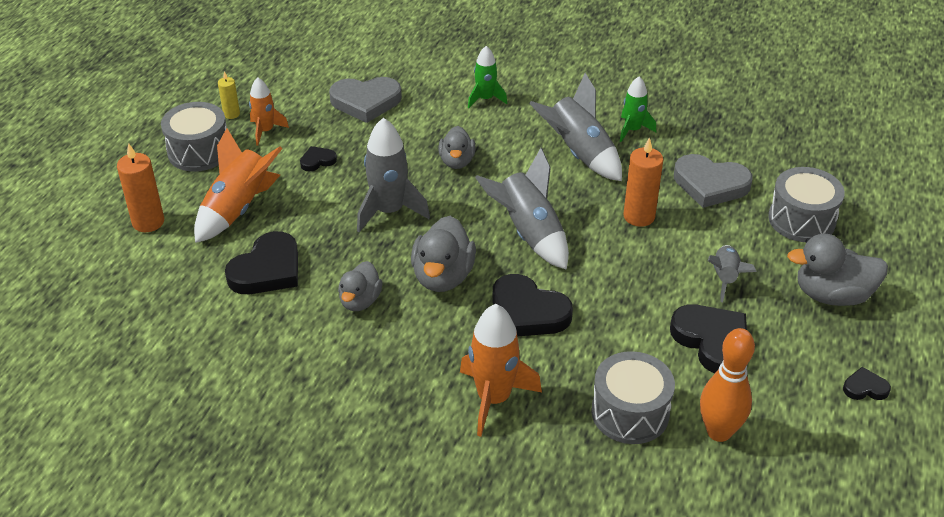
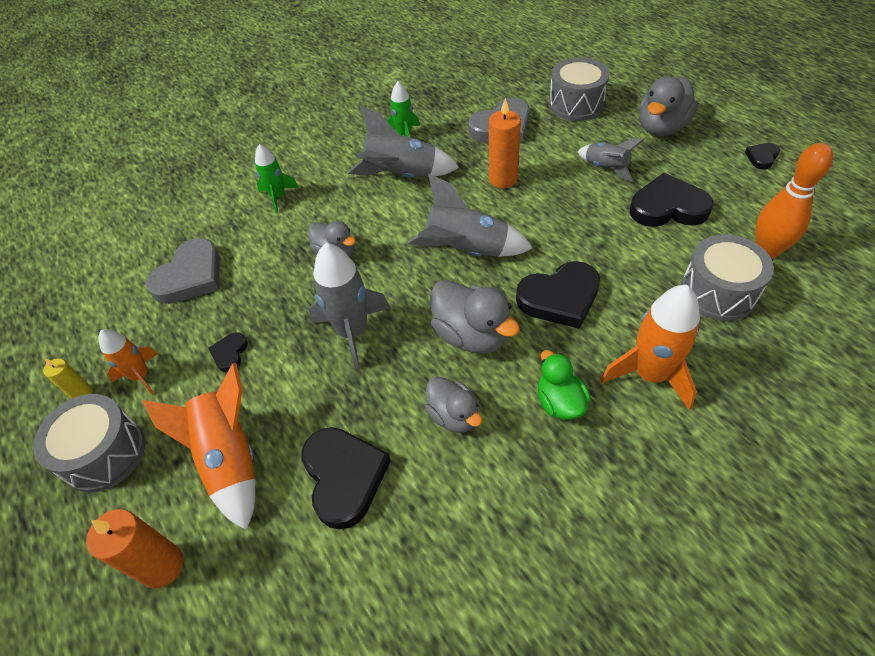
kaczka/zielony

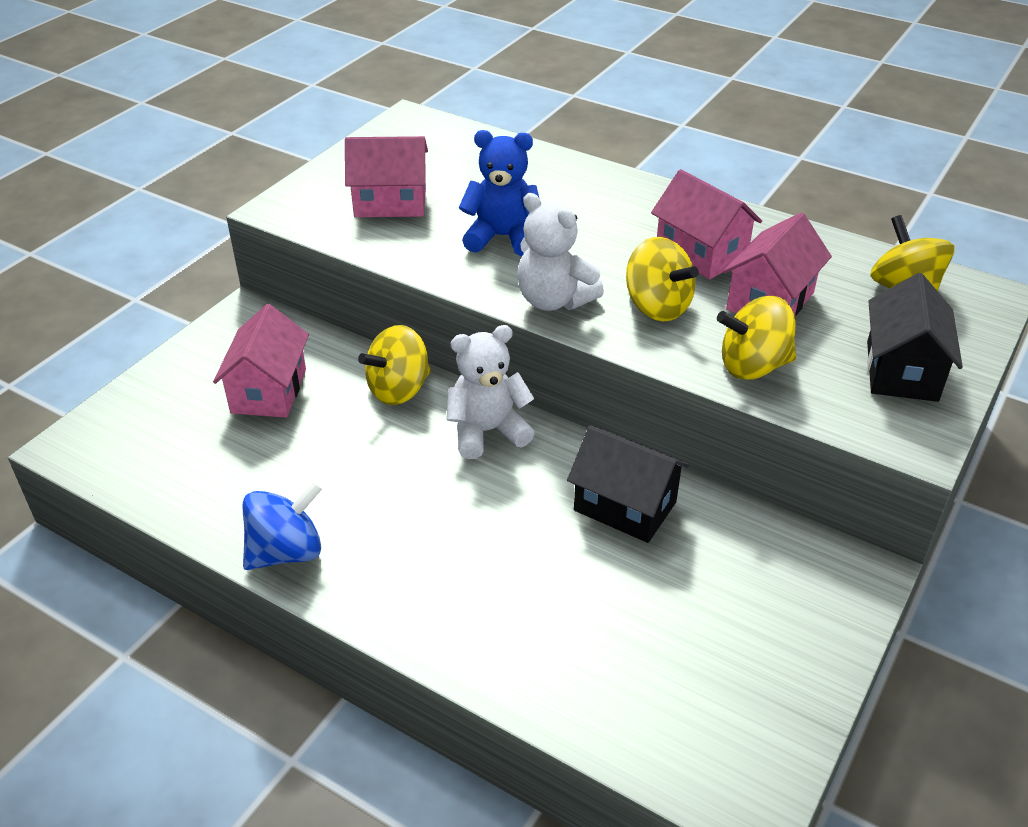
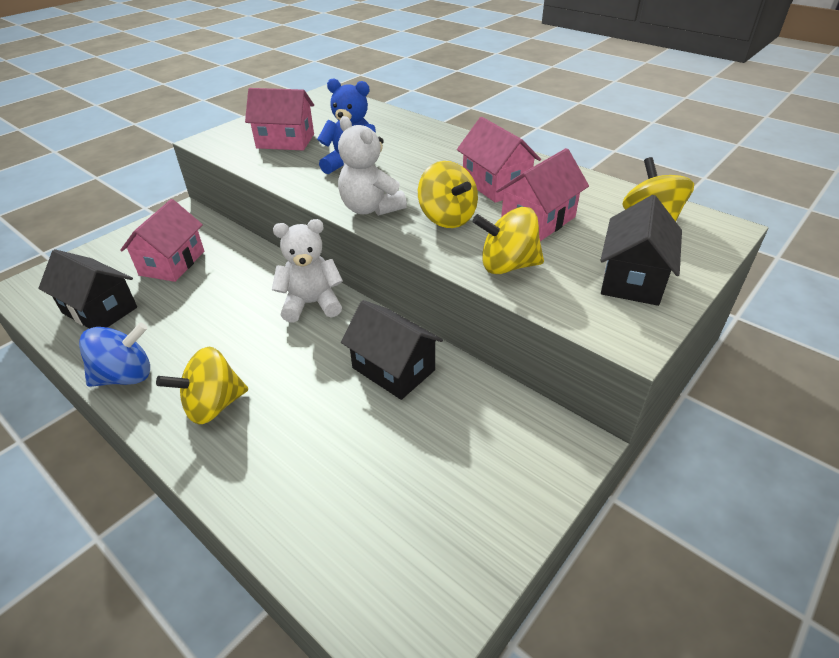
bączek/żółty (1st from left)
domek/czarny (1st from left)

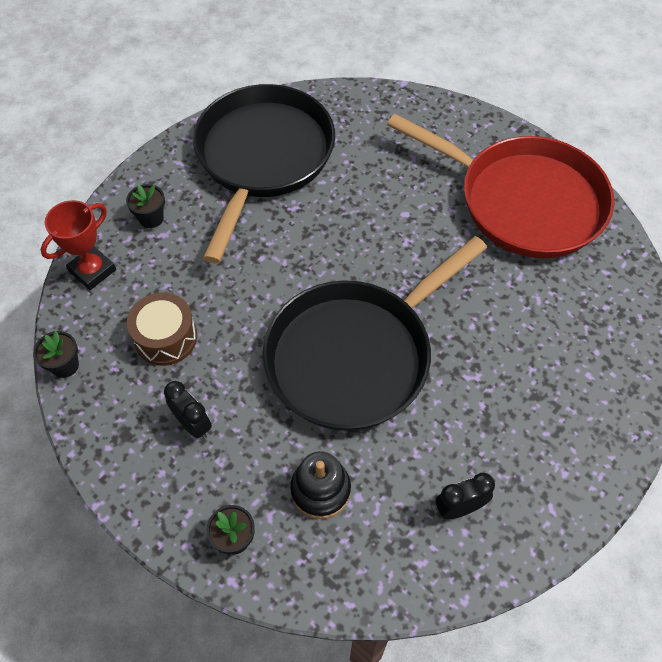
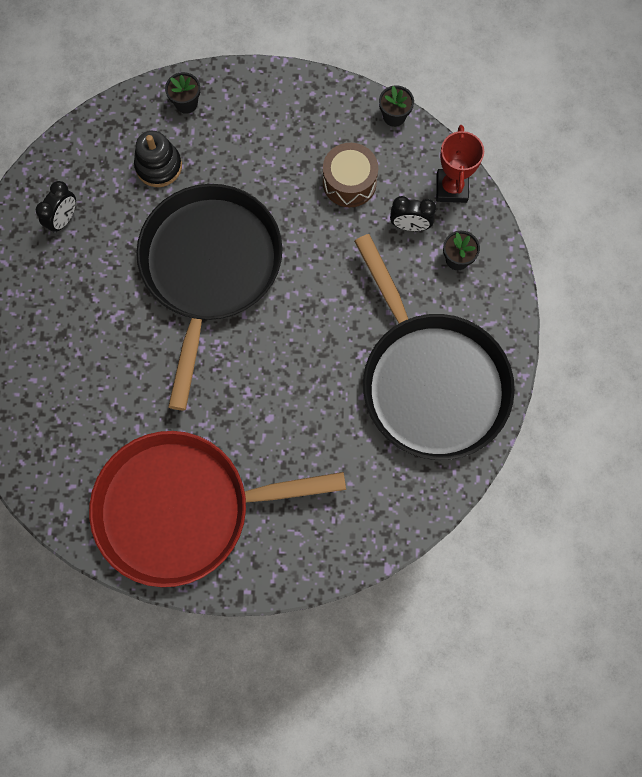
budzik/czarny (2nd from left)

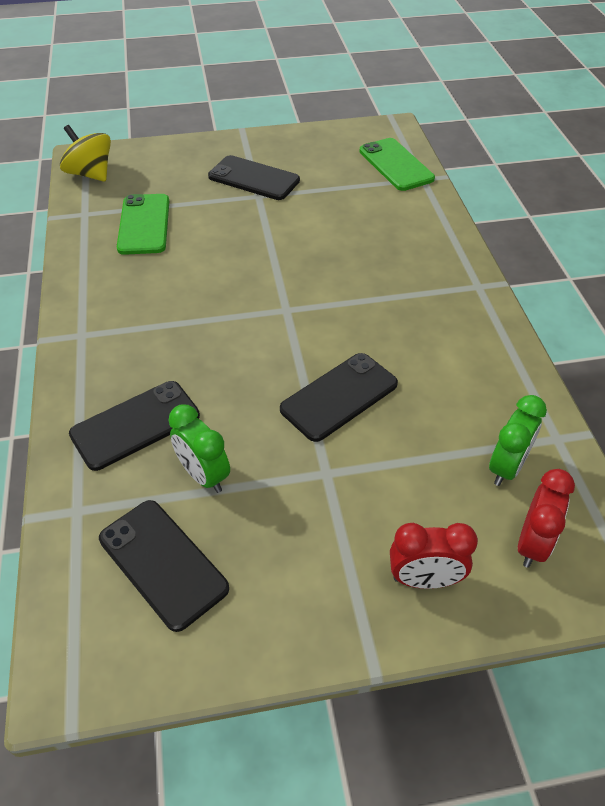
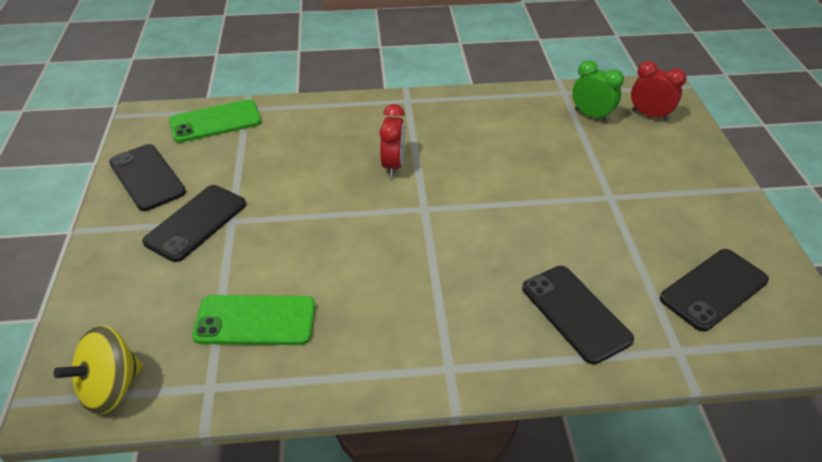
telefon/czarny (1st from left)
budzik/zielony (1st from left in the first image)
budzik/czerwony (1st from left)

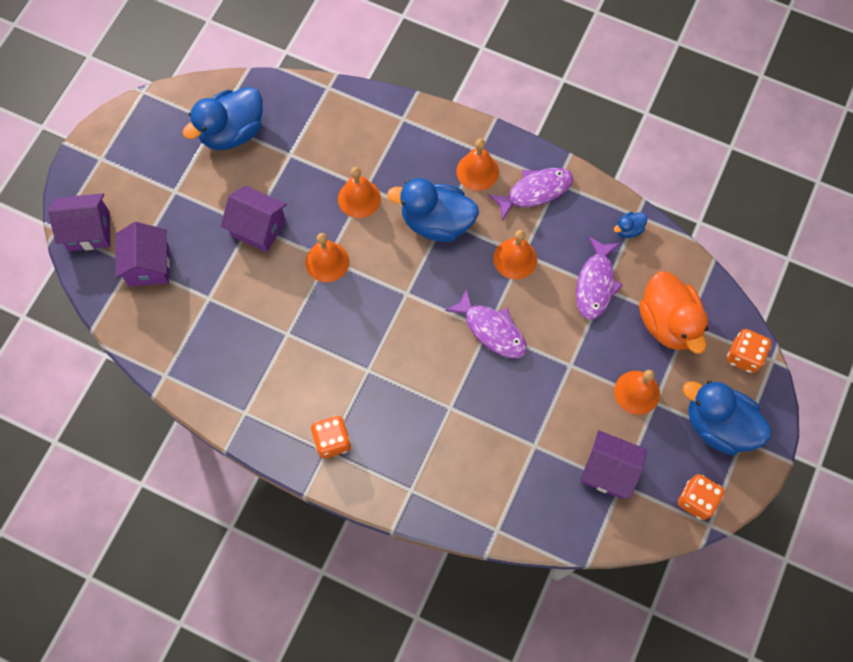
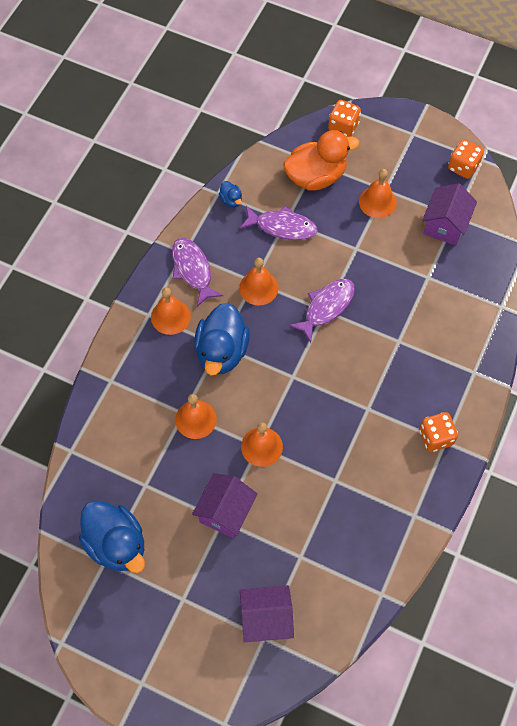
domek/fioletowy (1st from left in the first image)
kaczka/niebieski (4th from left in the first image)

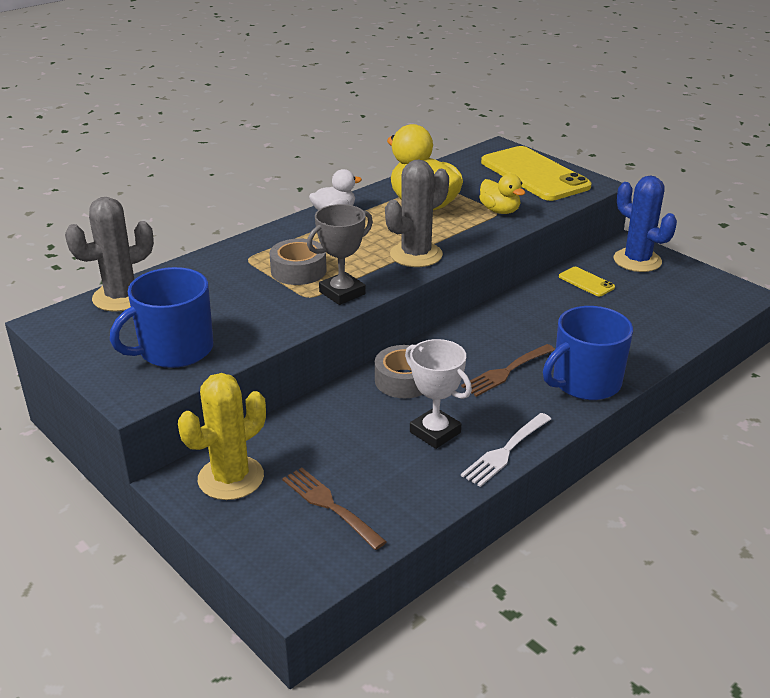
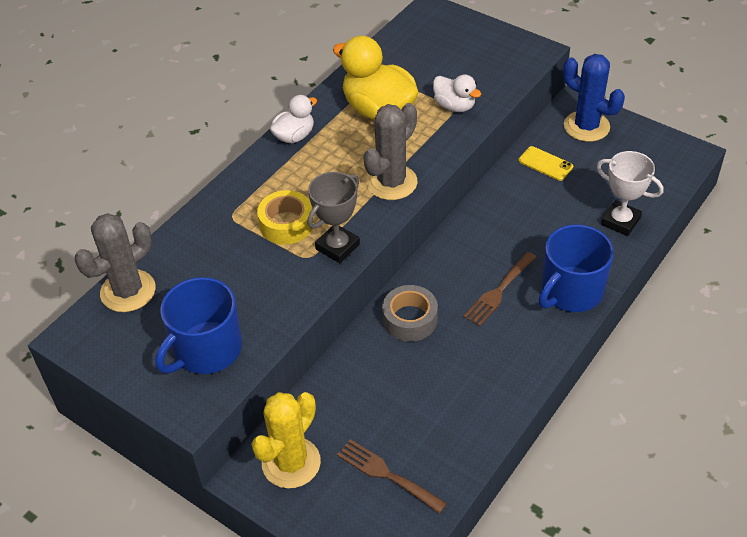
telefon/żółty (1st from left in the first image)
kaczka/biały (2nd from left)
taśma klejąca/żółty
puchar/biały
widelec/biały

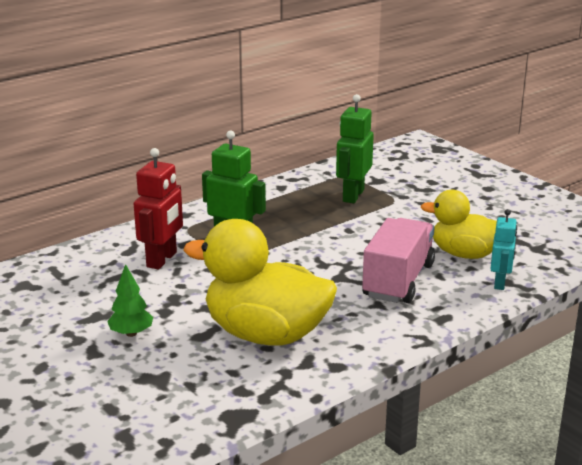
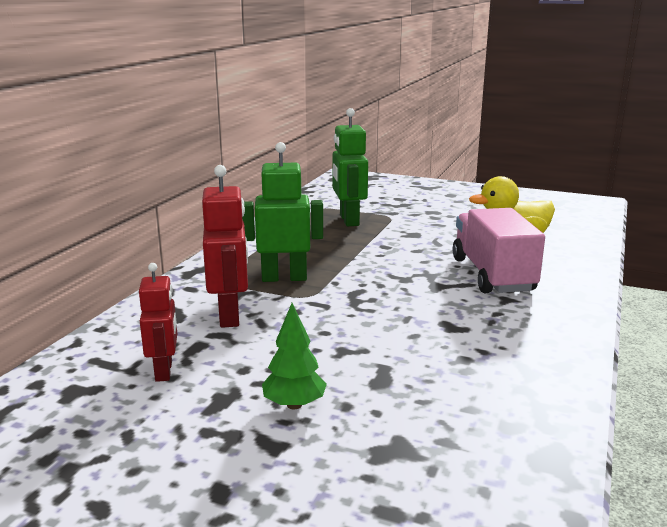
robot/turkusowy
kaczka/żółty (1st from left in the first image)
robot/czerwony (1st from left)

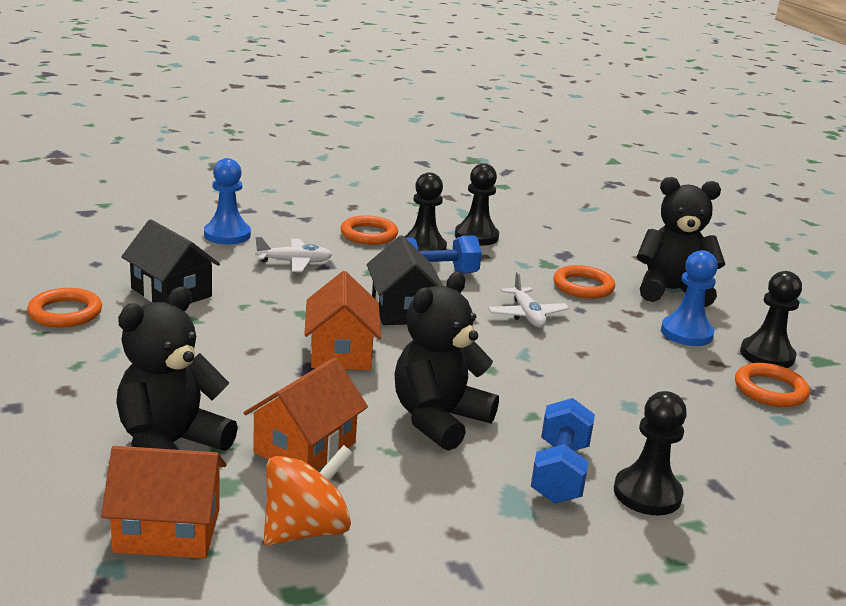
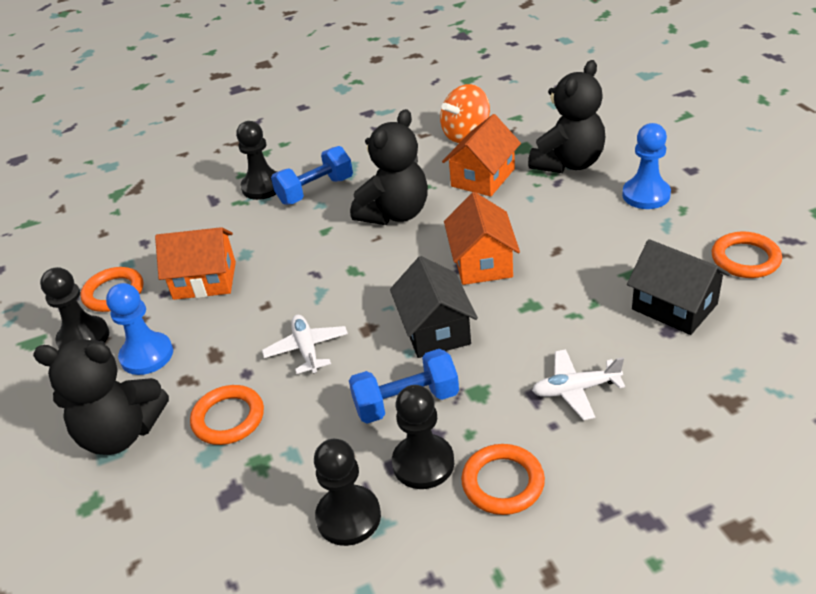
pionek/niebieski (2nd from left)
hantel/niebieski (1st from left)
domek/pomarańczowy (1st from left)

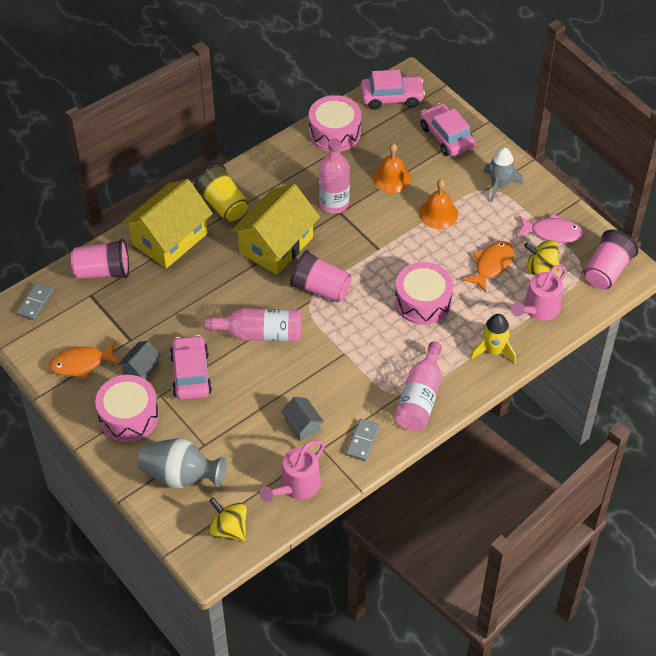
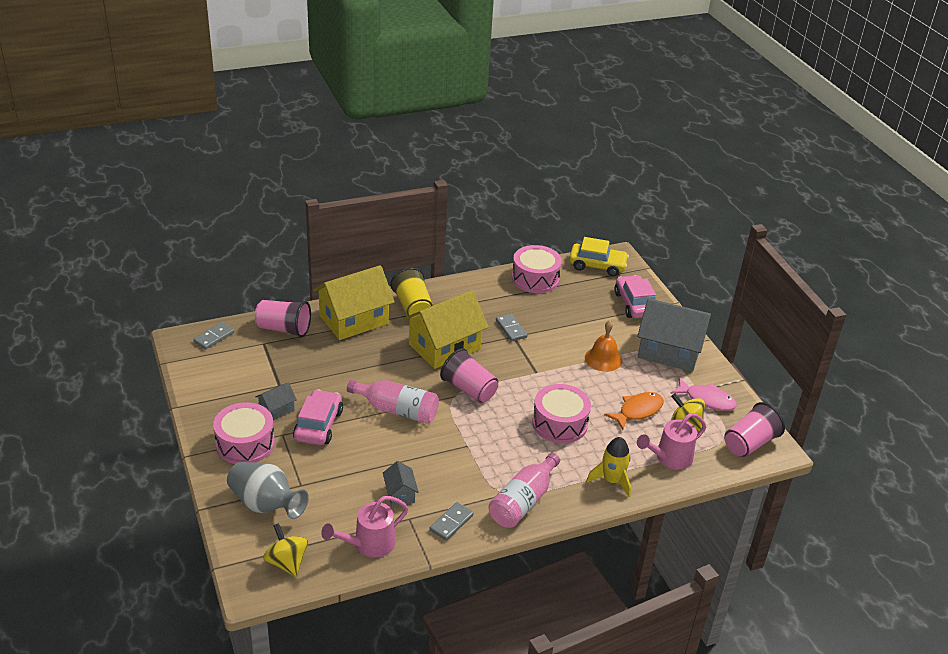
samochód/żółty
kostka domina/szary (3rd from left)
dzwonek/pomarańczowy (1st from left in the first image)
domek/szary (3rd from left)
ryba/pomarańczowy (1st from left in the first image)

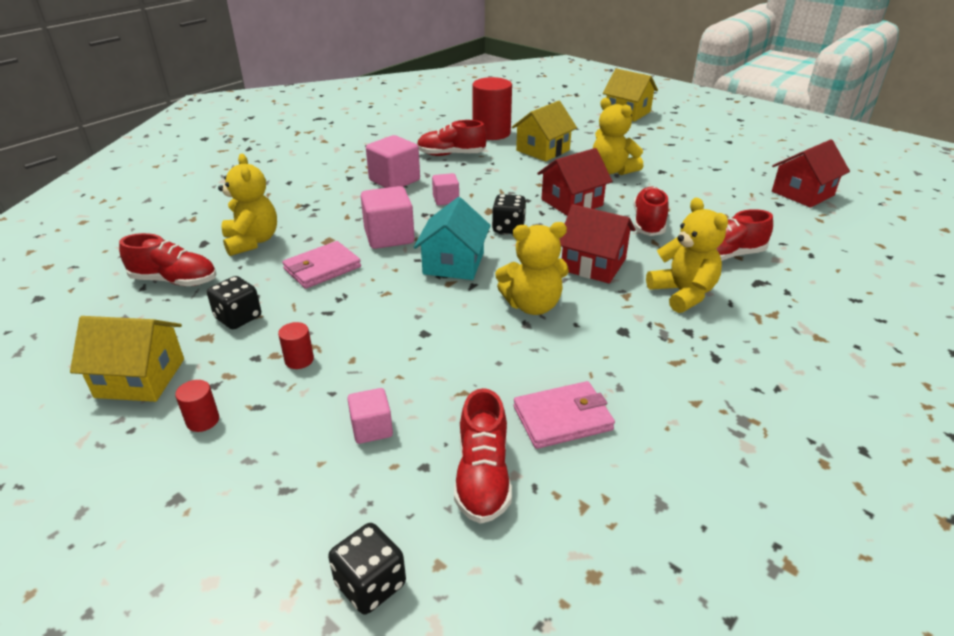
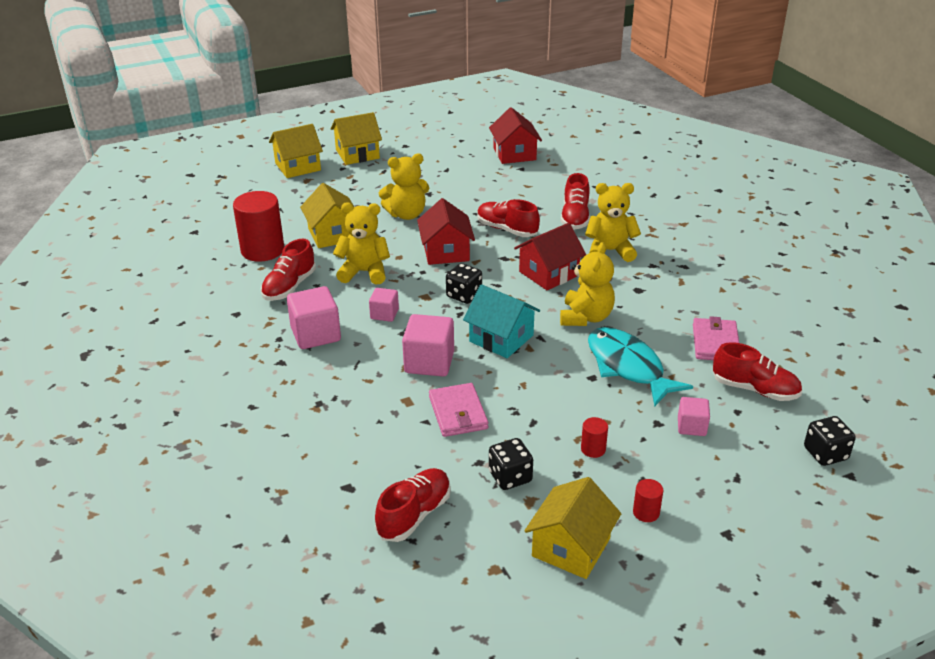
miś/żółty (1st from left)
domek/żółty (3rd from left)
ryba/turkusowy

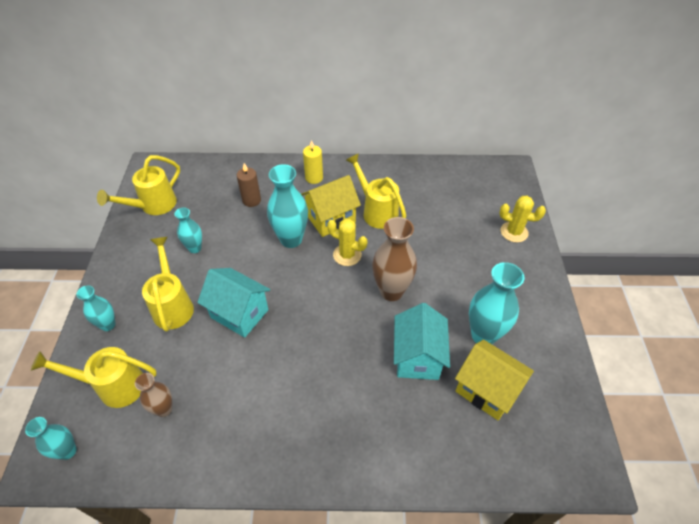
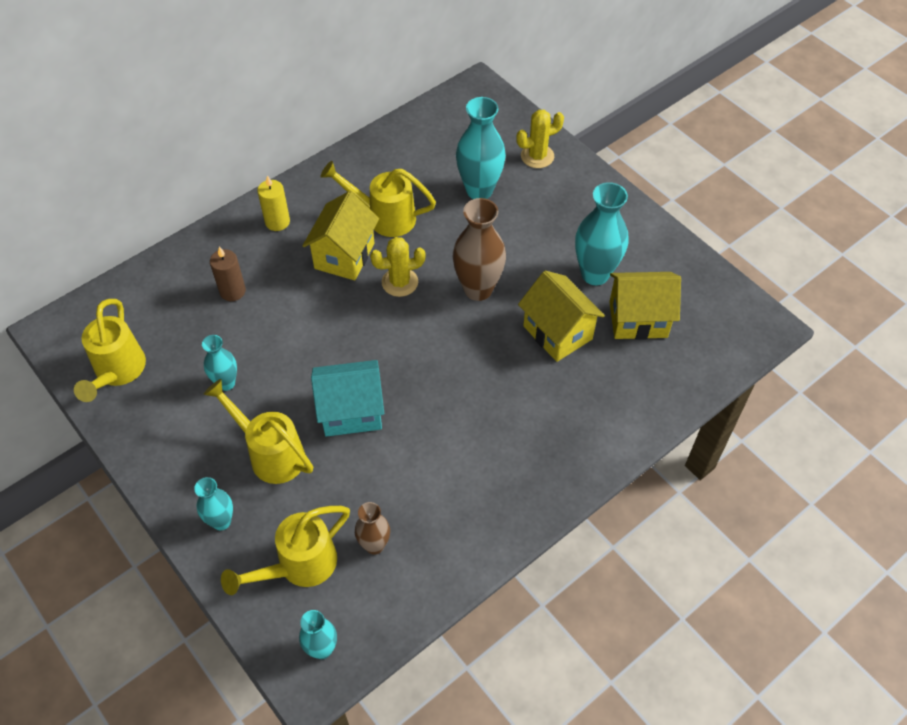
wazon/turkusowy (4th from left)
domek/żółty (2nd from left)

